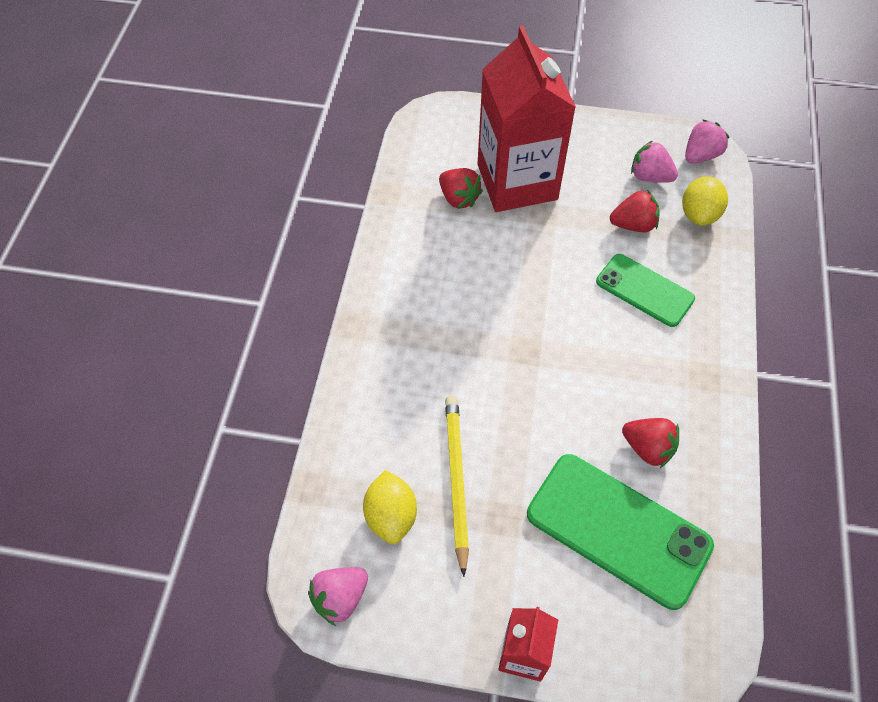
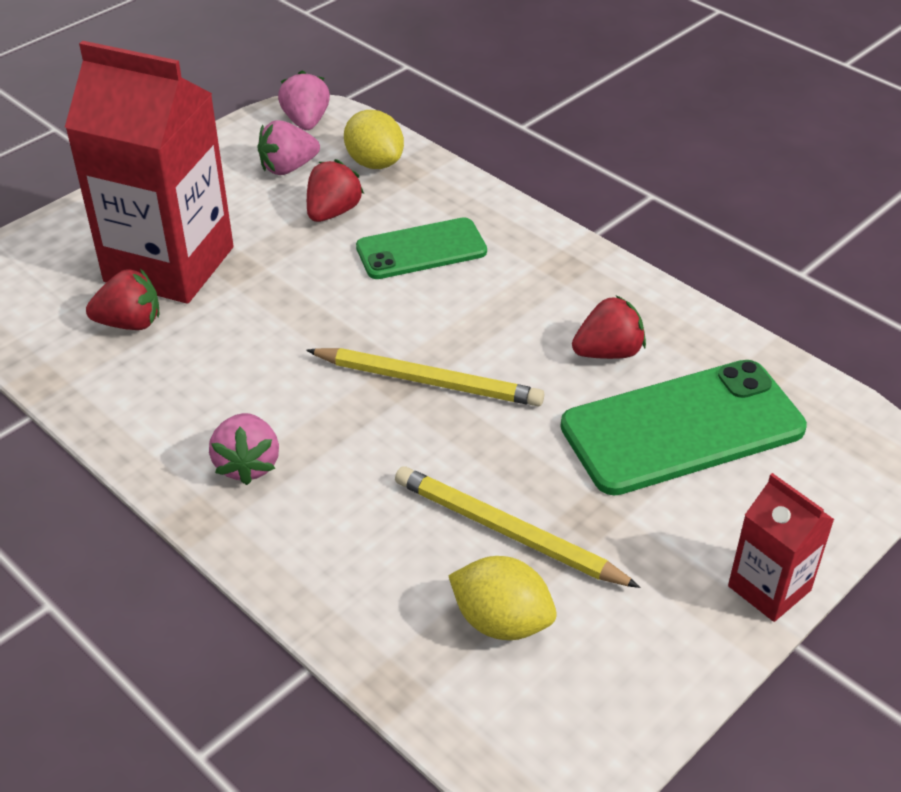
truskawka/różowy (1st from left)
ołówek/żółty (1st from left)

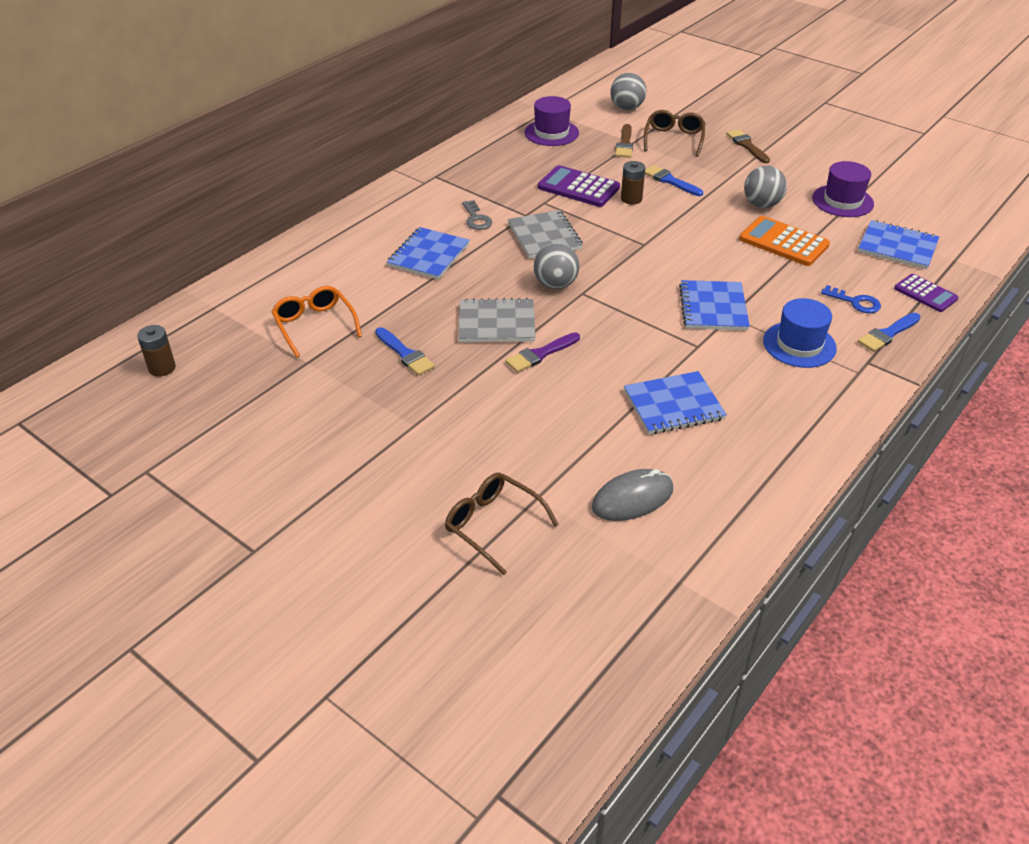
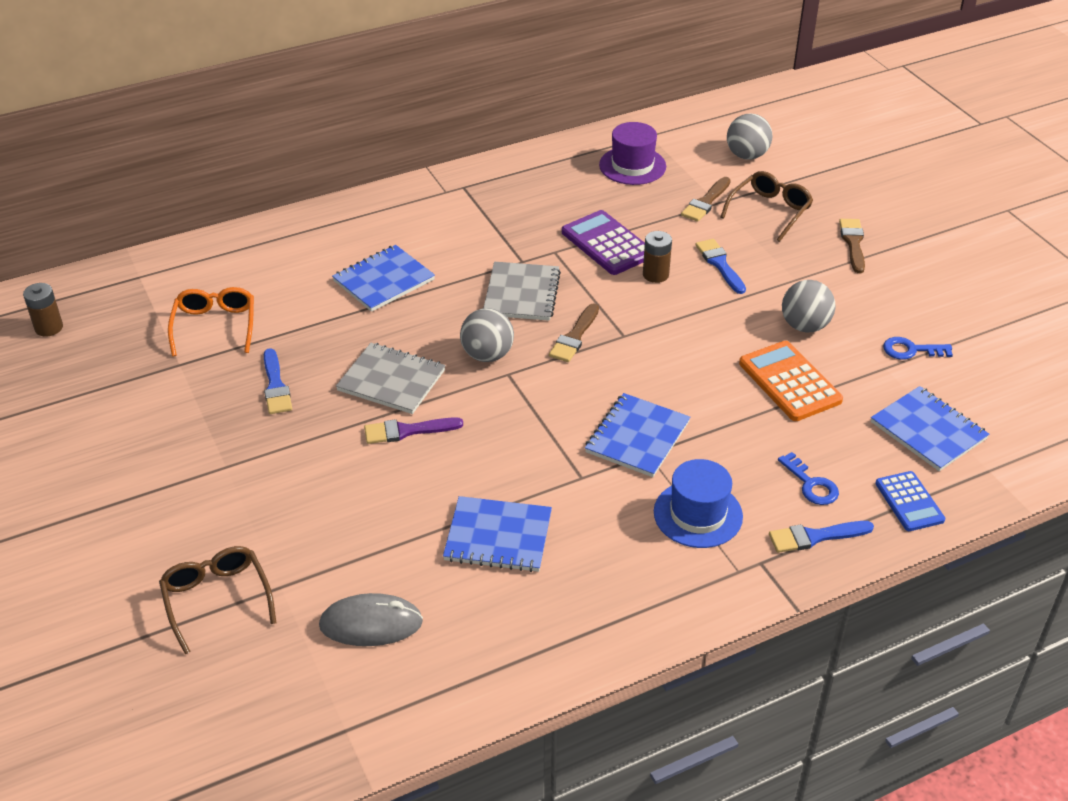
klucz/niebieski (2nd from left)
klucz/szary
kalkulator/niebieski
pędzel/brązowy (1st from left)

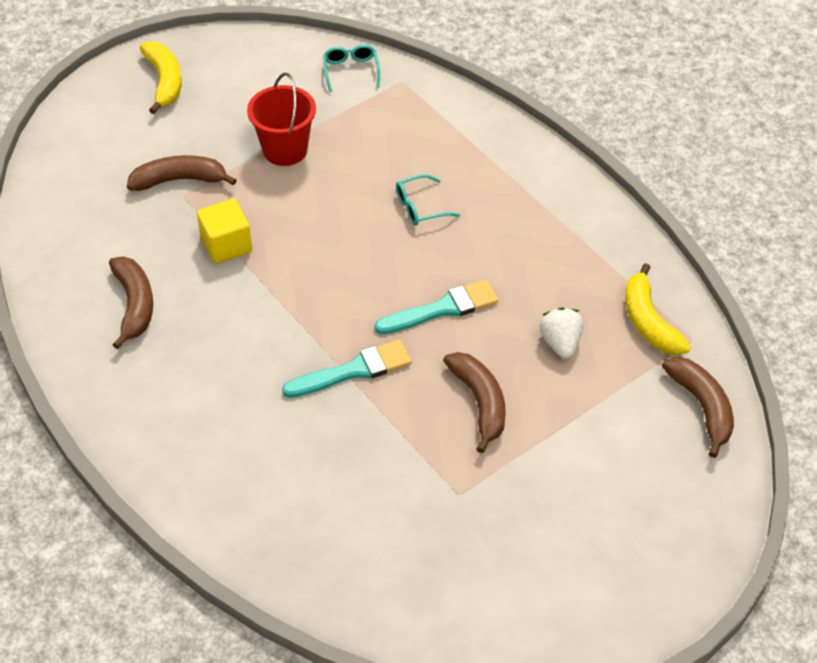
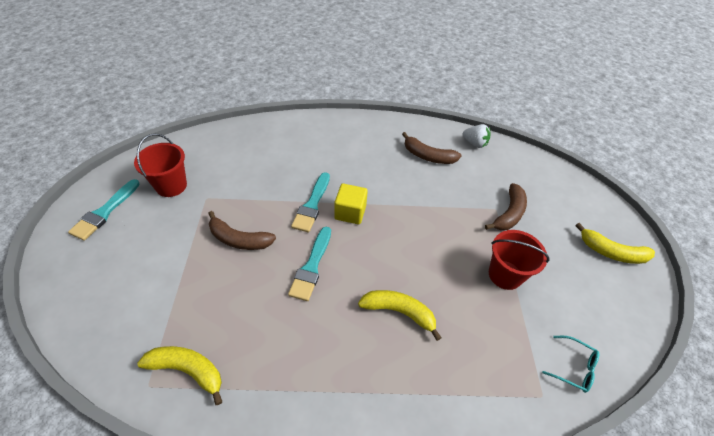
banan/żółty (2nd from left)
sześcian/żółty
truskawka/biały
banan/brązowy (4th from left in the first image)
wiadro/czerwony (1st from left)
pędzel/turkusowy (1st from left)

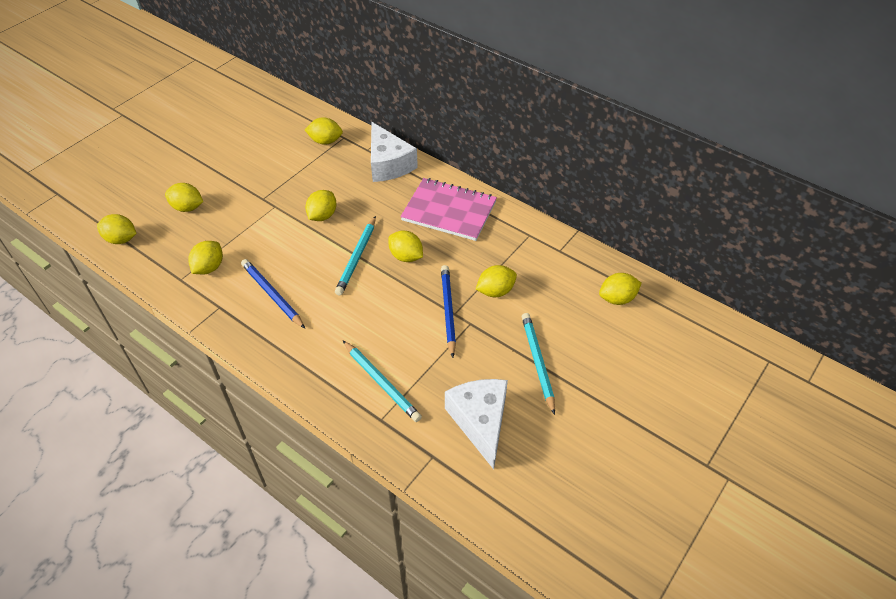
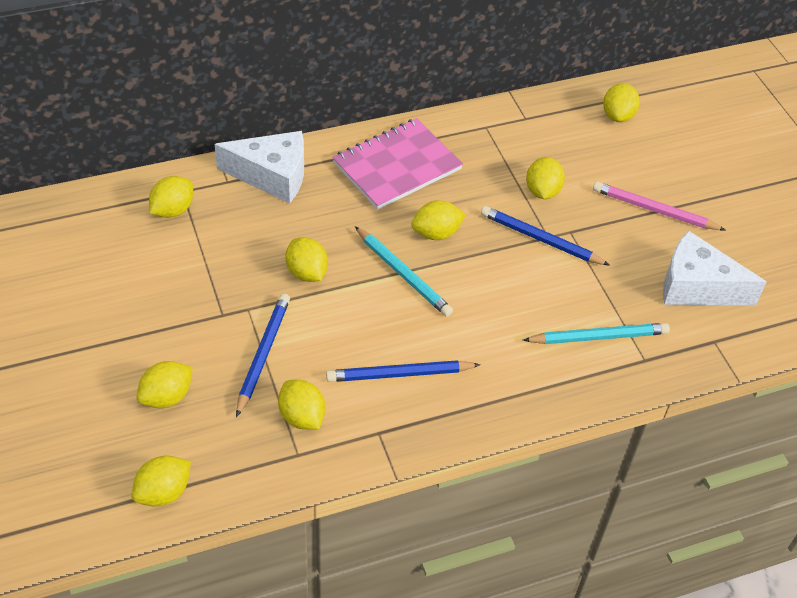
ołówek/różowy
ołówek/niebieski (1st from left)

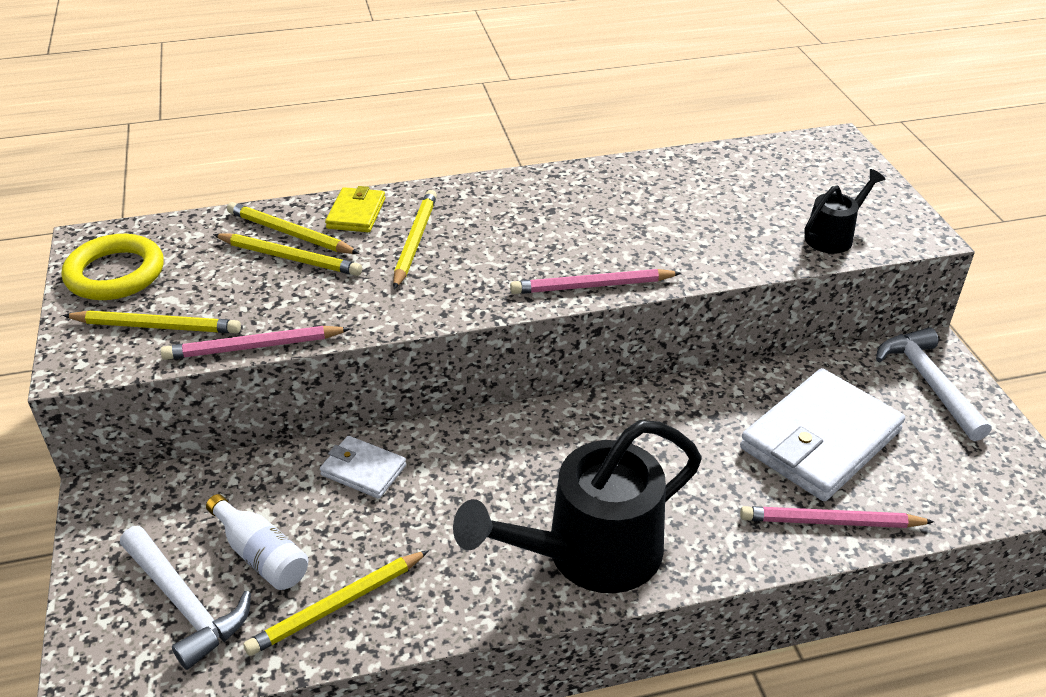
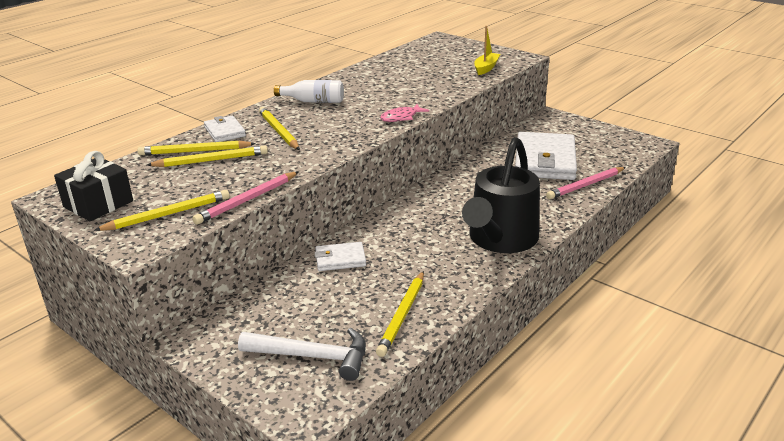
łódka/żółty
portfel/biały (1st from left)
prezent/czarny
ryba/różowy
młotek/biały (2nd from left in the first image)
butelka/biały

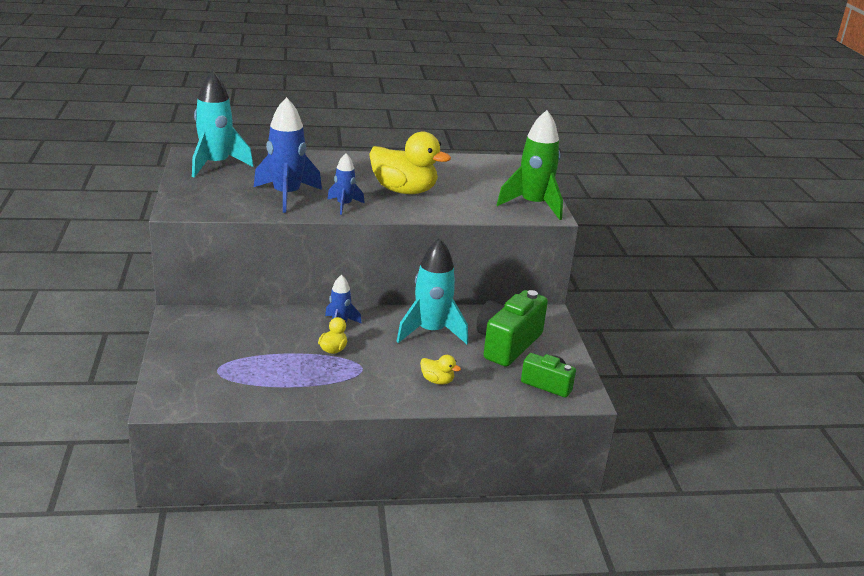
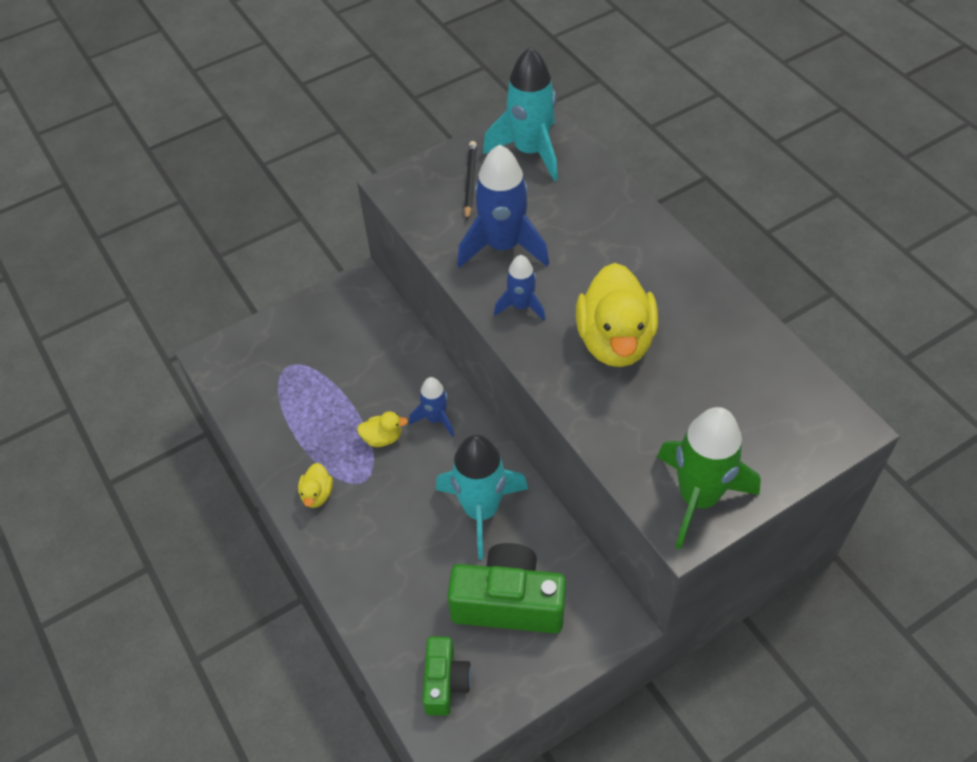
kaczka/żółty (1st from left)
ołówek/czarny

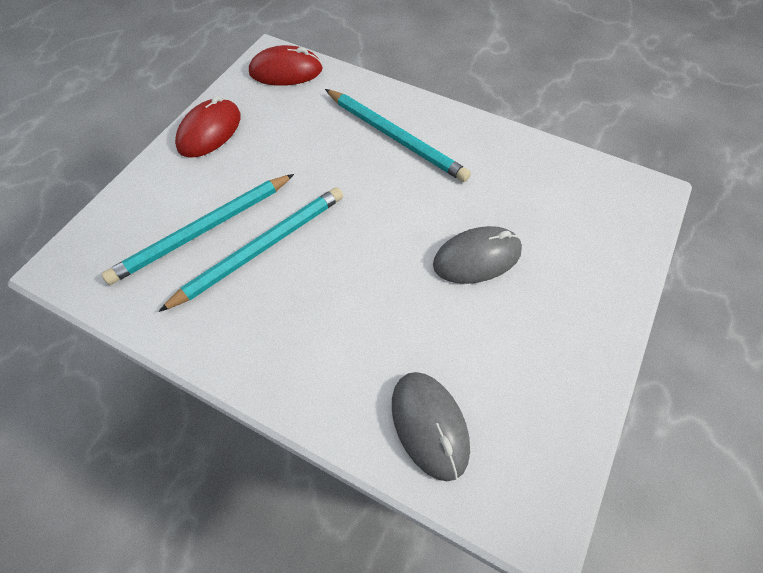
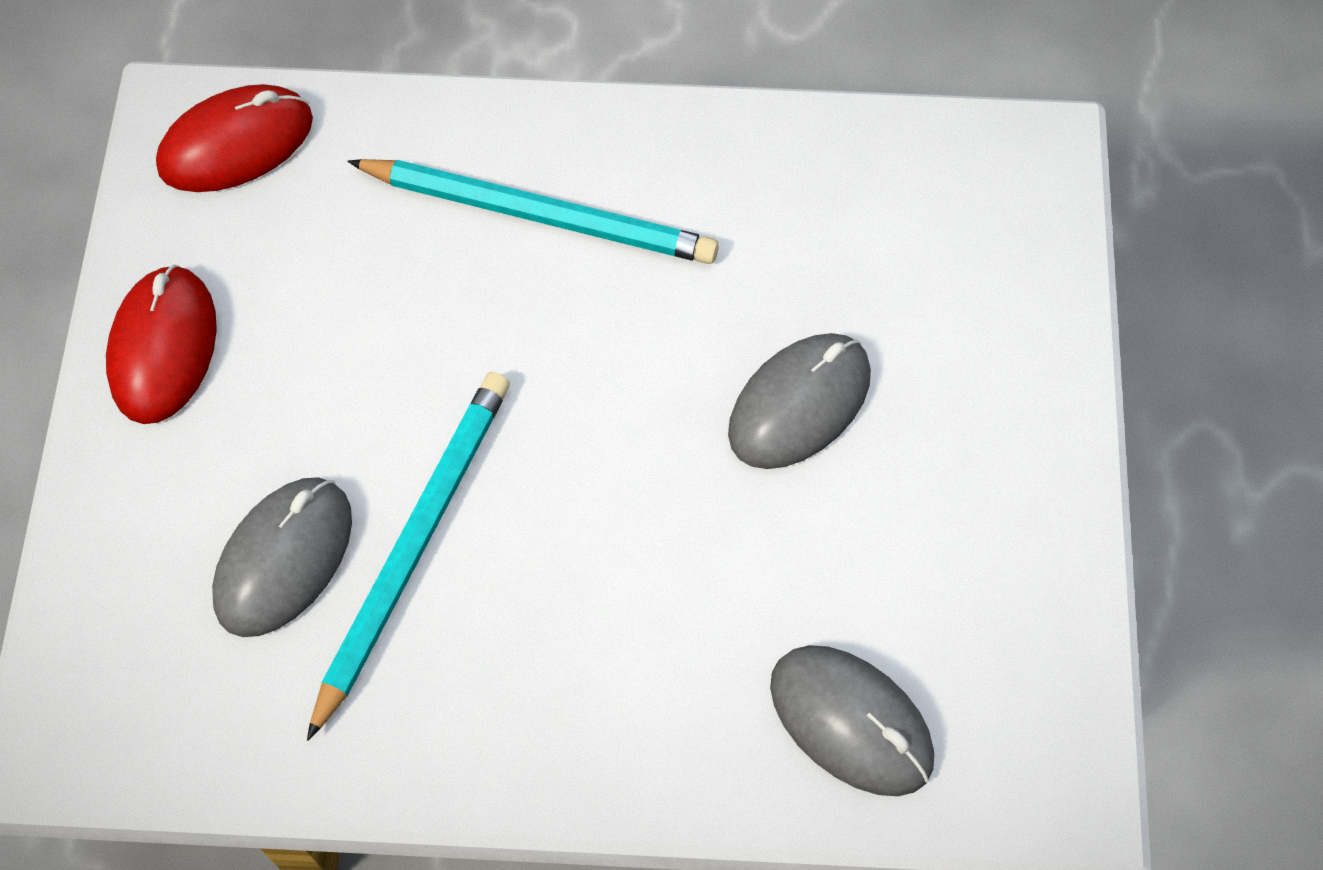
myszka/szary (1st from left)

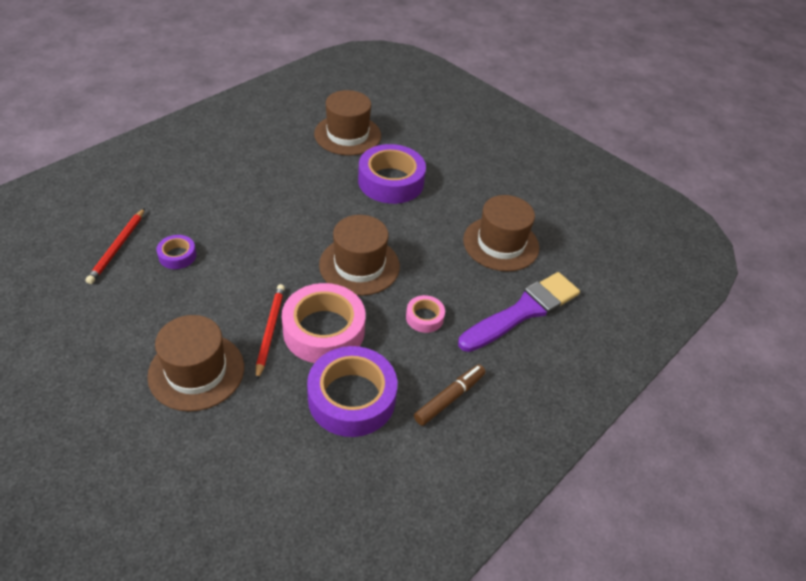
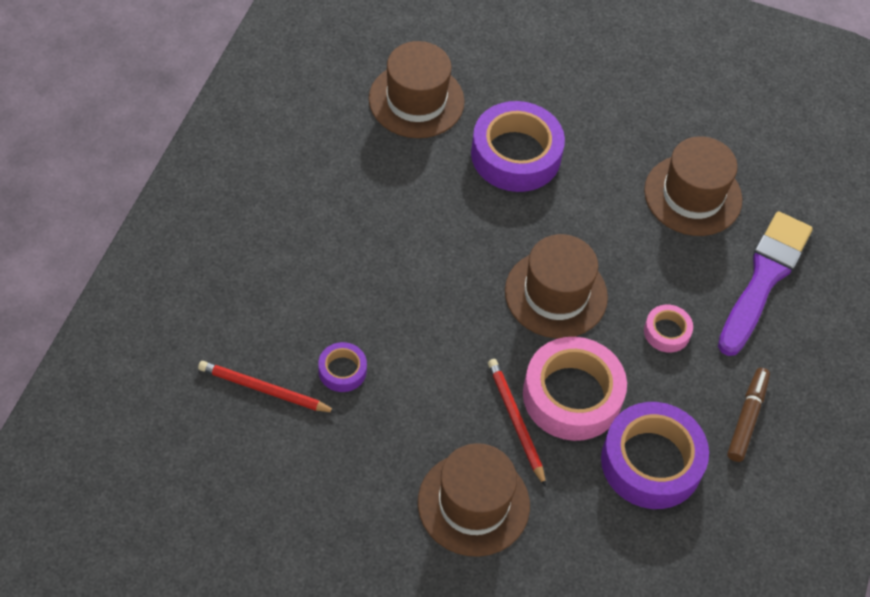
ołówek/czerwony (1st from left)

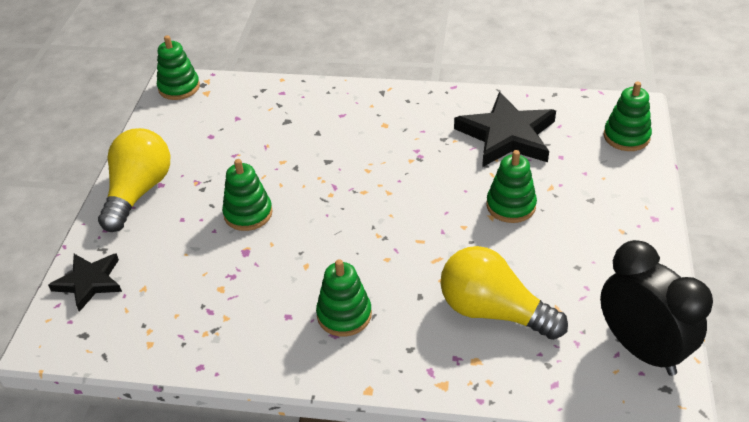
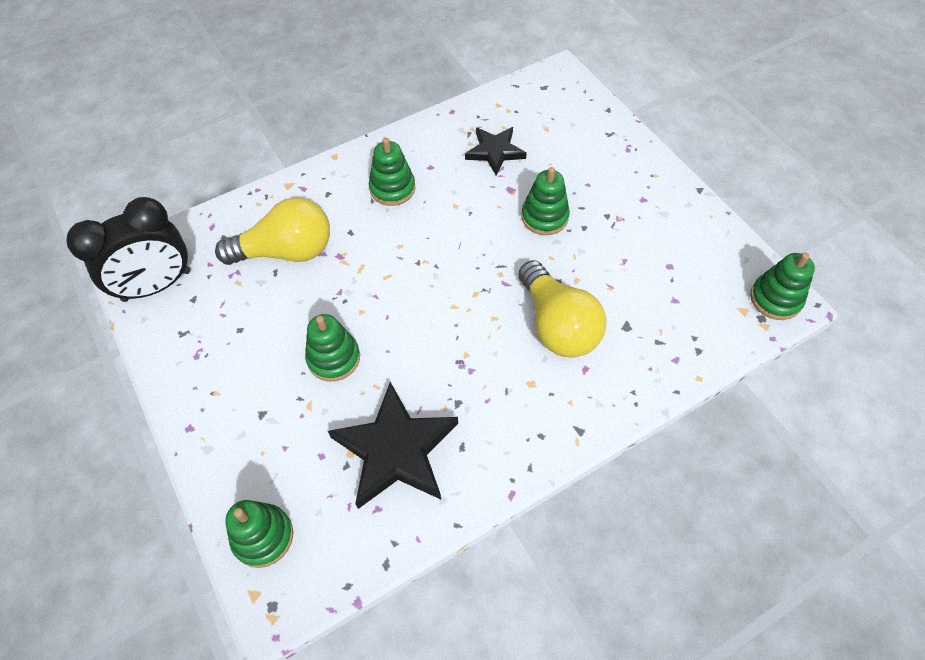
żarówka/żółty (2nd from left)
budzik/czarny
gwiazda/czarny (2nd from left)

